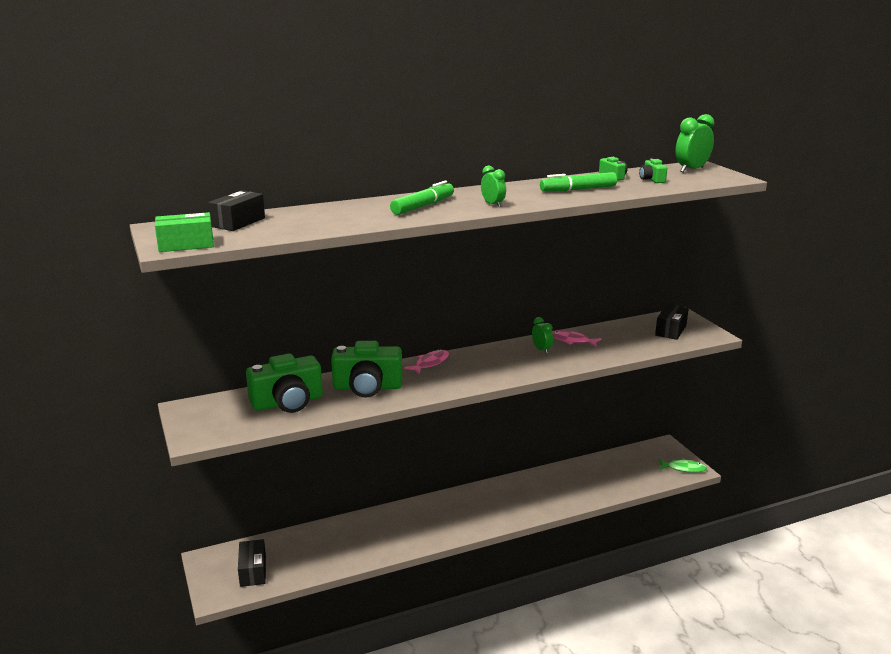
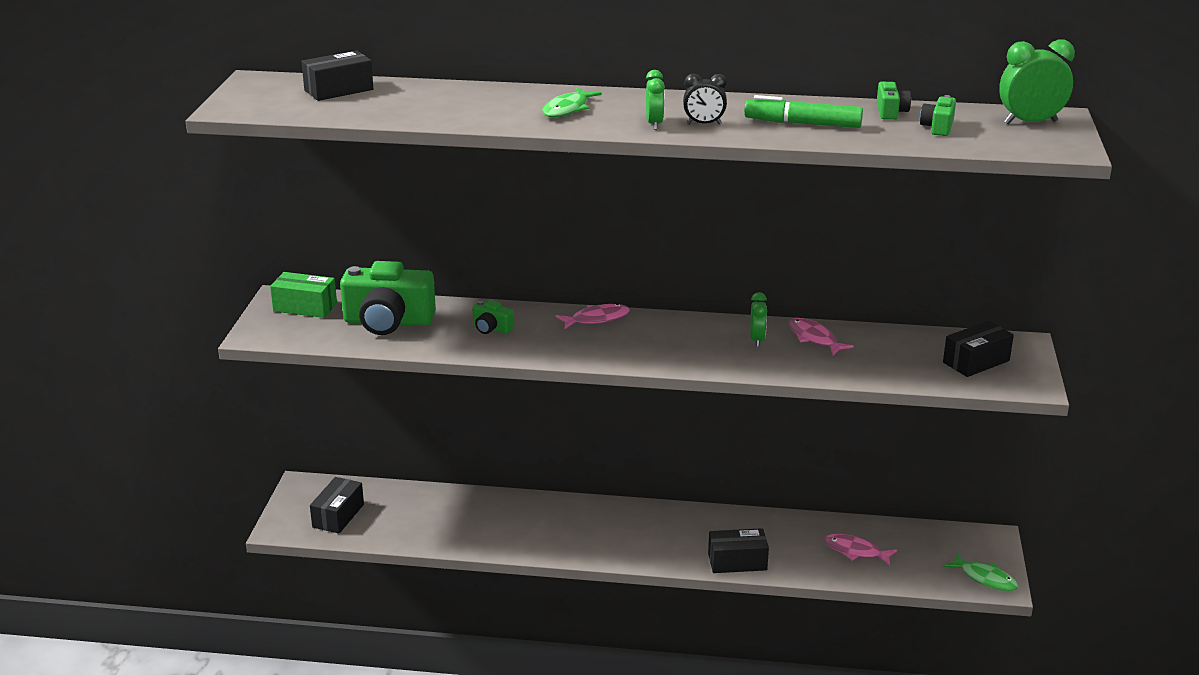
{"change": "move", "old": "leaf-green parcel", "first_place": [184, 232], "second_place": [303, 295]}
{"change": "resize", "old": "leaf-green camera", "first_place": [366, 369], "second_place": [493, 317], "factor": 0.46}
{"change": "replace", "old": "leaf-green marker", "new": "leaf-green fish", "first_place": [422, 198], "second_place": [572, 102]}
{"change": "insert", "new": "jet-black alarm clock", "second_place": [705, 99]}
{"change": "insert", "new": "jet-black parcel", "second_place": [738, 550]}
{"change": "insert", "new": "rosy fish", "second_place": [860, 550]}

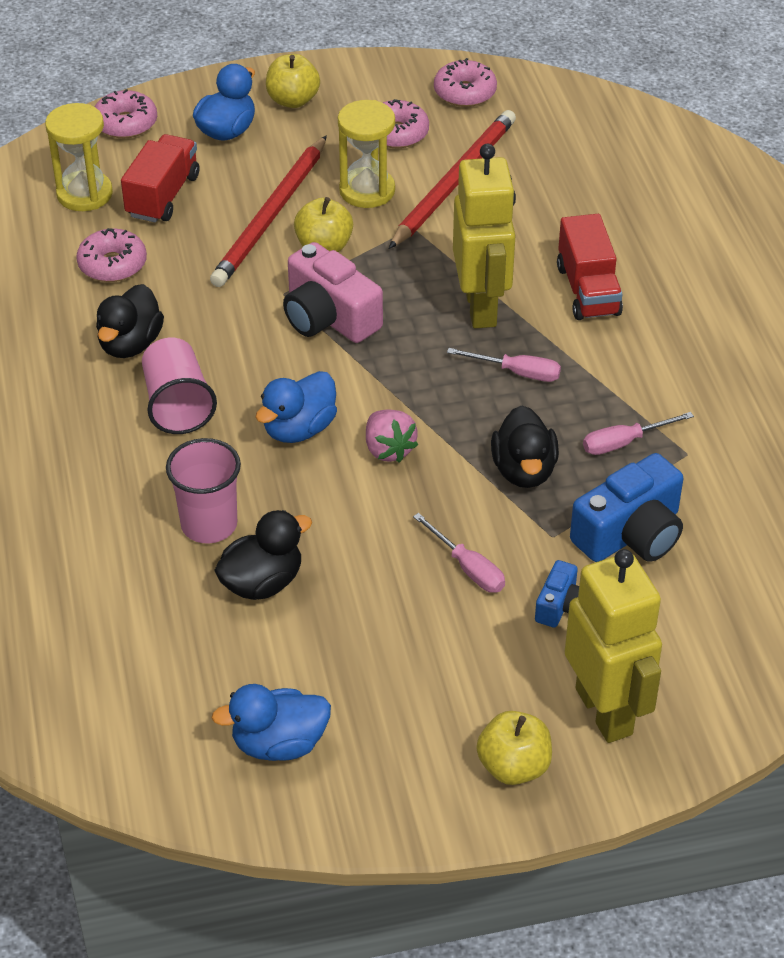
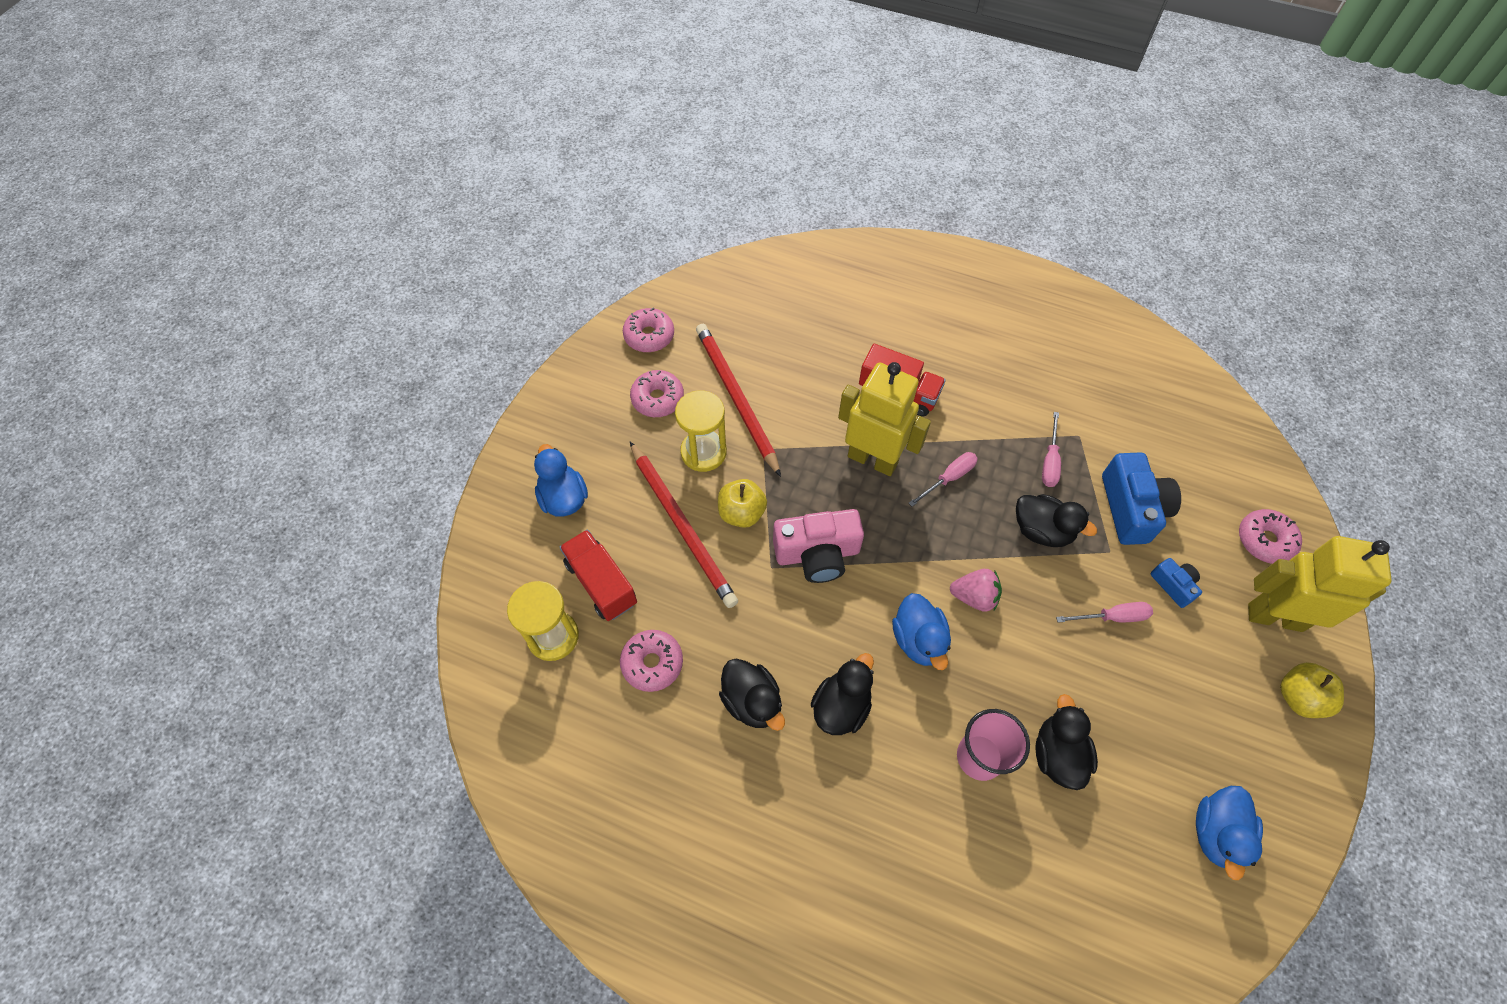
{"change": "replace", "old": "rosy beaker", "new": "jet-black toy duck", "first_place": [179, 386], "second_place": [842, 694]}
{"change": "move", "old": "rosy doughnut", "first_place": [126, 113], "second_place": [1270, 536]}
{"change": "delete", "old": "yellow toy apple", "first_place": [293, 81]}

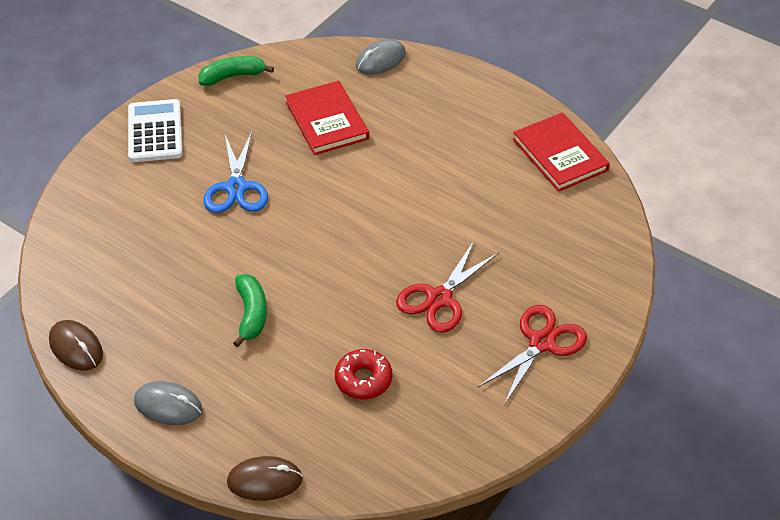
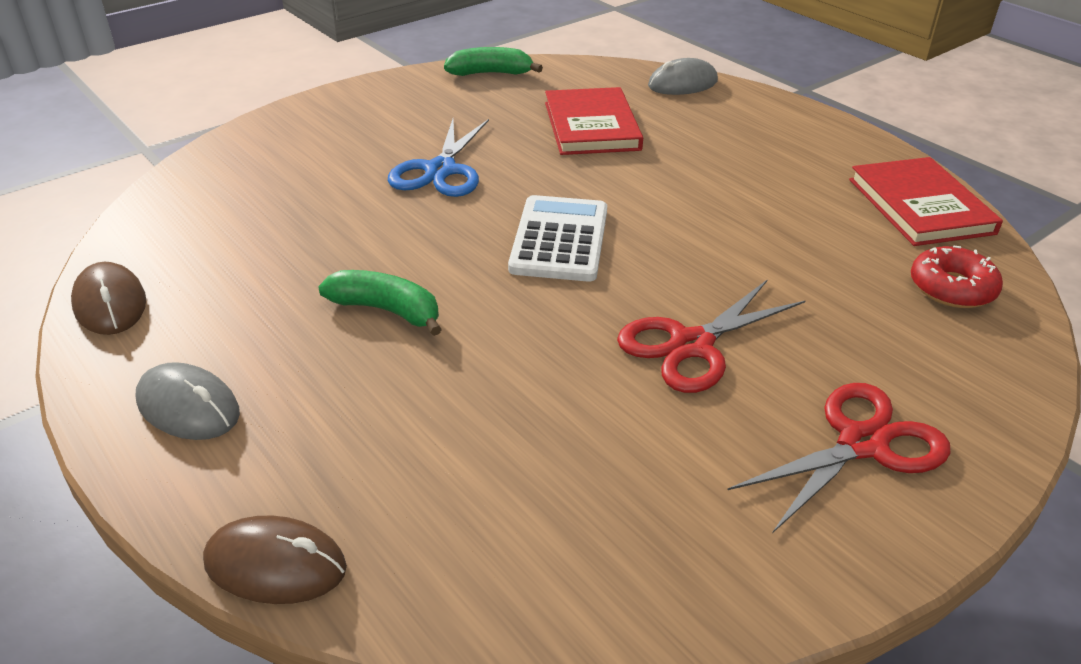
{"change": "rotate", "old": "leaf-green toy banana", "first_place": [250, 310], "second_place": [380, 303], "degrees": -75}
{"change": "move", "old": "white calculator", "first_place": [155, 130], "second_place": [557, 238]}
{"change": "move", "old": "red doughnut", "first_place": [363, 374], "second_place": [957, 276]}

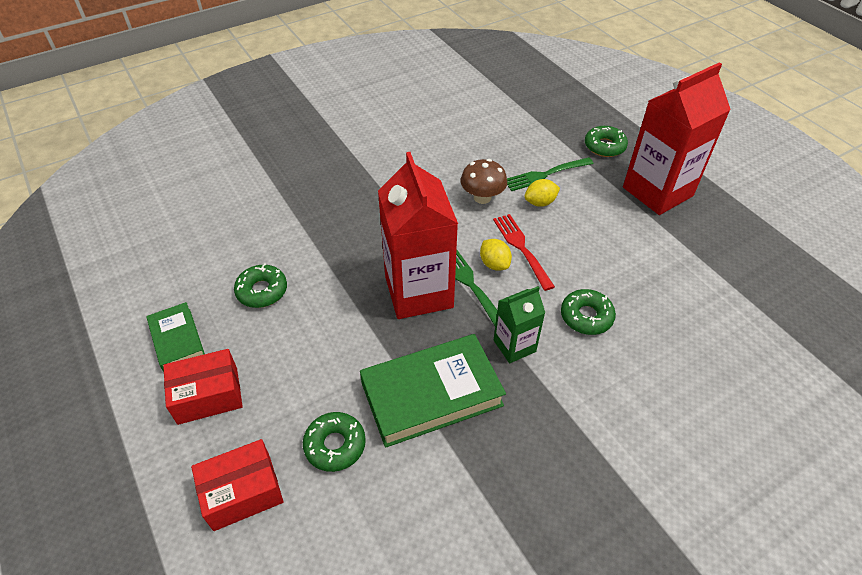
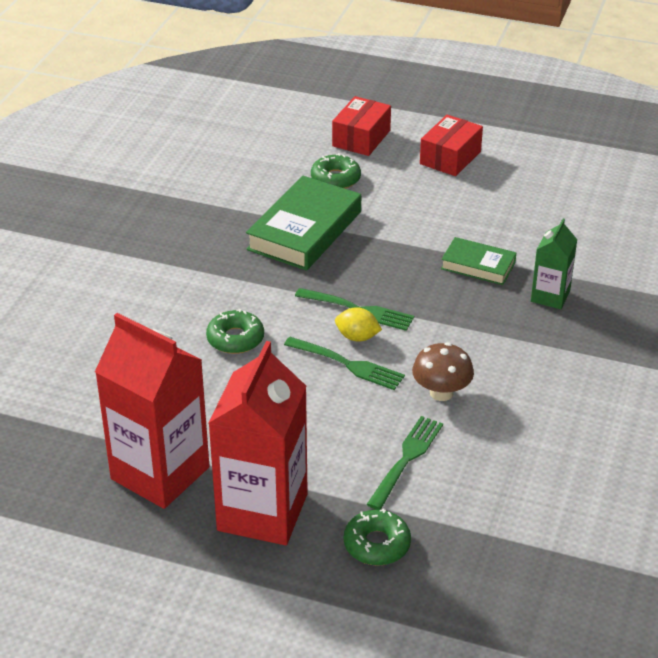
{"change": "move", "old": "red milk carton", "first_place": [418, 235], "second_place": [152, 411]}
{"change": "recolor", "old": "red dinner fork", "new": "leaf-green dinner fork", "first_place": [524, 252], "second_place": [344, 363]}
{"change": "move", "old": "leaf-green book", "first_place": [175, 337], "second_place": [478, 261]}
{"change": "move", "old": "leaf-green milk carton", "first_place": [519, 324], "second_place": [554, 263]}
{"change": "delete", "old": "leaf-green doughnut", "first_place": [260, 286]}
{"change": "delete", "old": "yellow lemon", "first_place": [542, 193]}

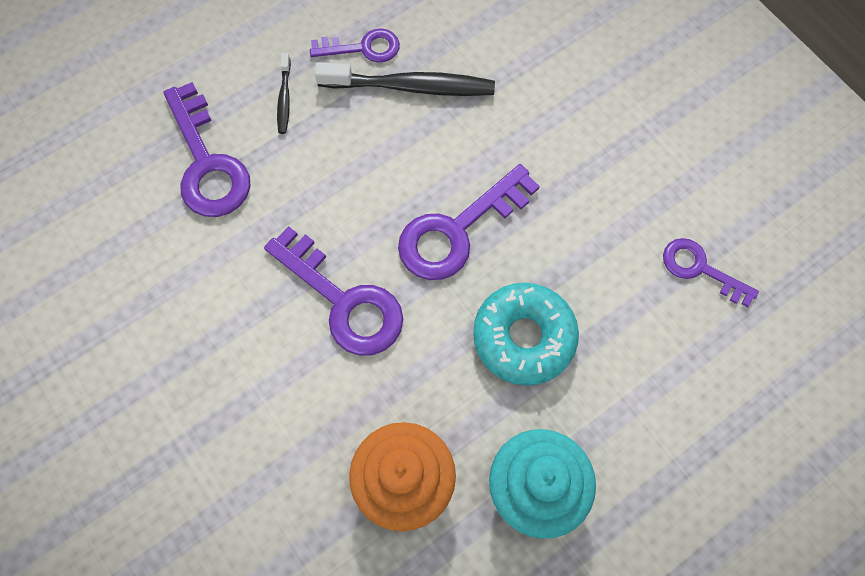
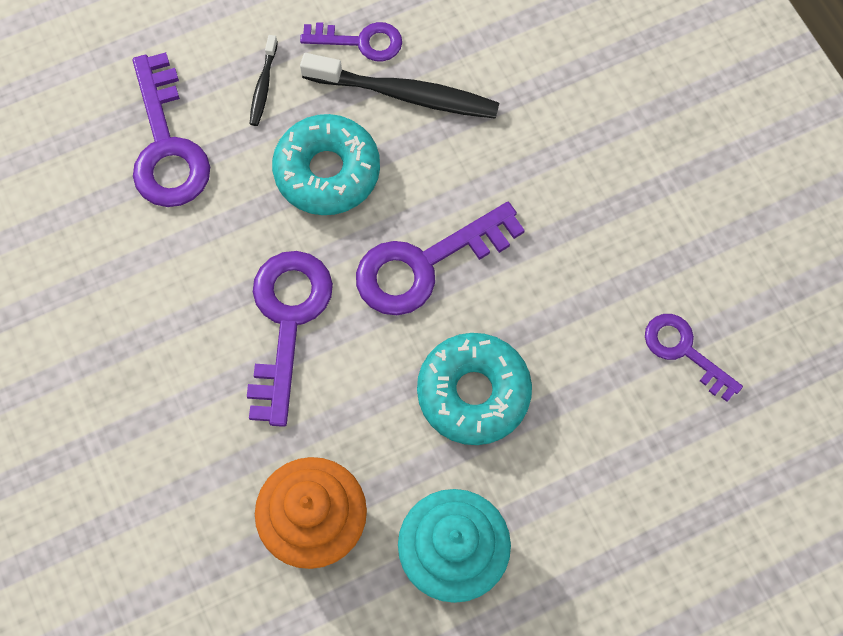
{"change": "rotate", "old": "purple latchkey", "first_place": [333, 291], "second_place": [290, 339], "degrees": -135}
{"change": "insert", "new": "teal doughnut", "second_place": [326, 164]}

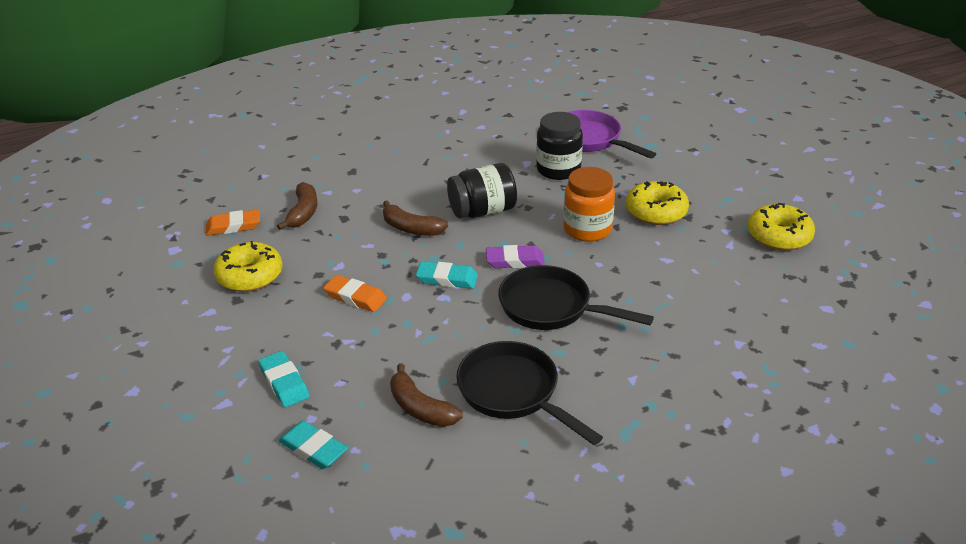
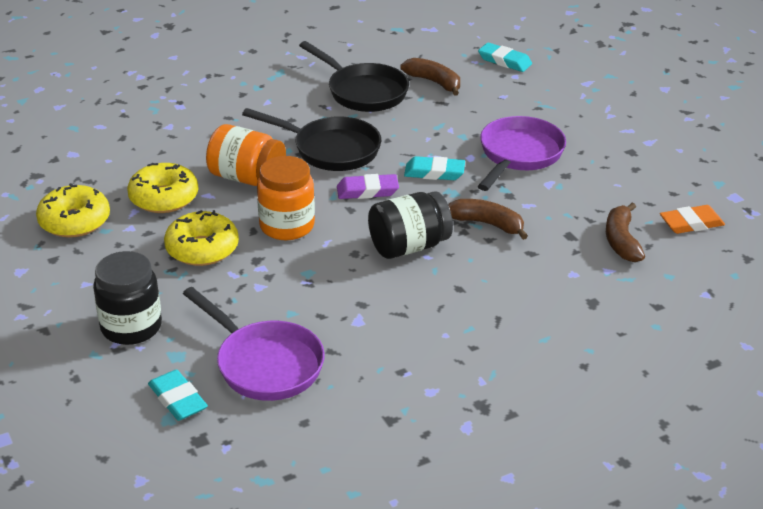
{"change": "move", "old": "jet-black jam jar", "first_place": [559, 146], "second_place": [127, 298]}
{"change": "move", "old": "yellow doughnut", "first_place": [247, 266], "second_place": [162, 188]}
{"change": "move", "old": "teal pencil eraser", "first_place": [283, 379], "second_place": [178, 395]}
{"change": "insert", "new": "orange jam jar", "second_place": [246, 155]}
{"change": "replace", "old": "orange pencil eraser", "new": "purple frying pan", "first_place": [355, 293], "second_place": [522, 153]}

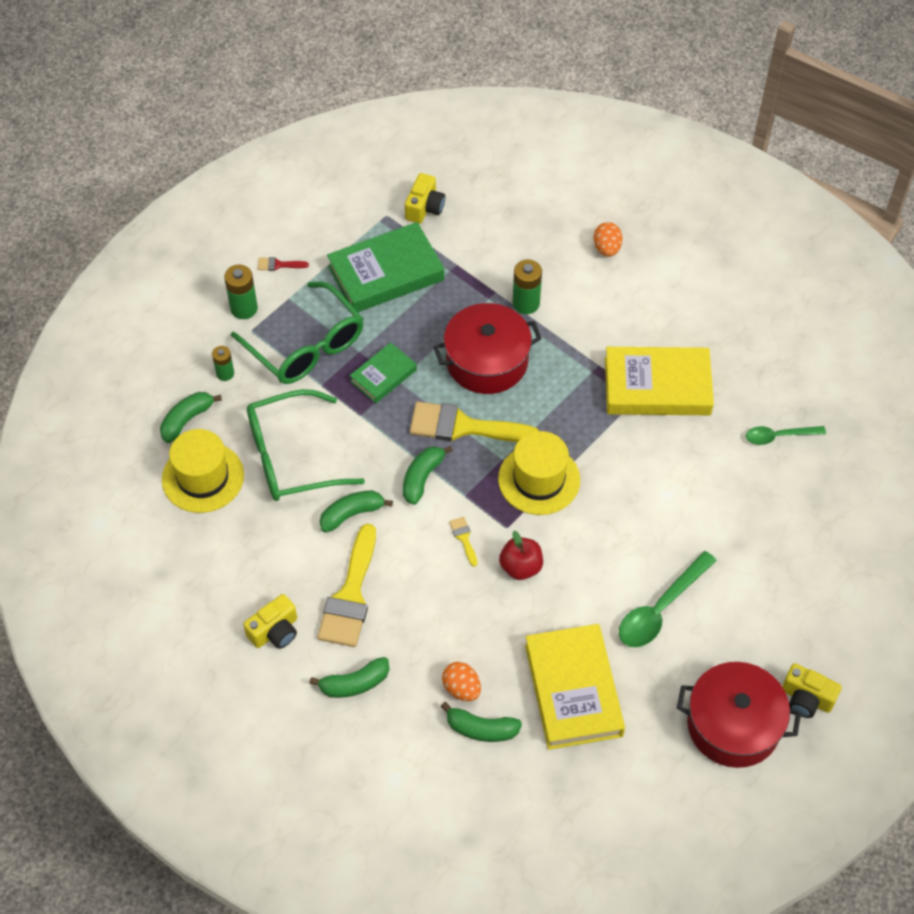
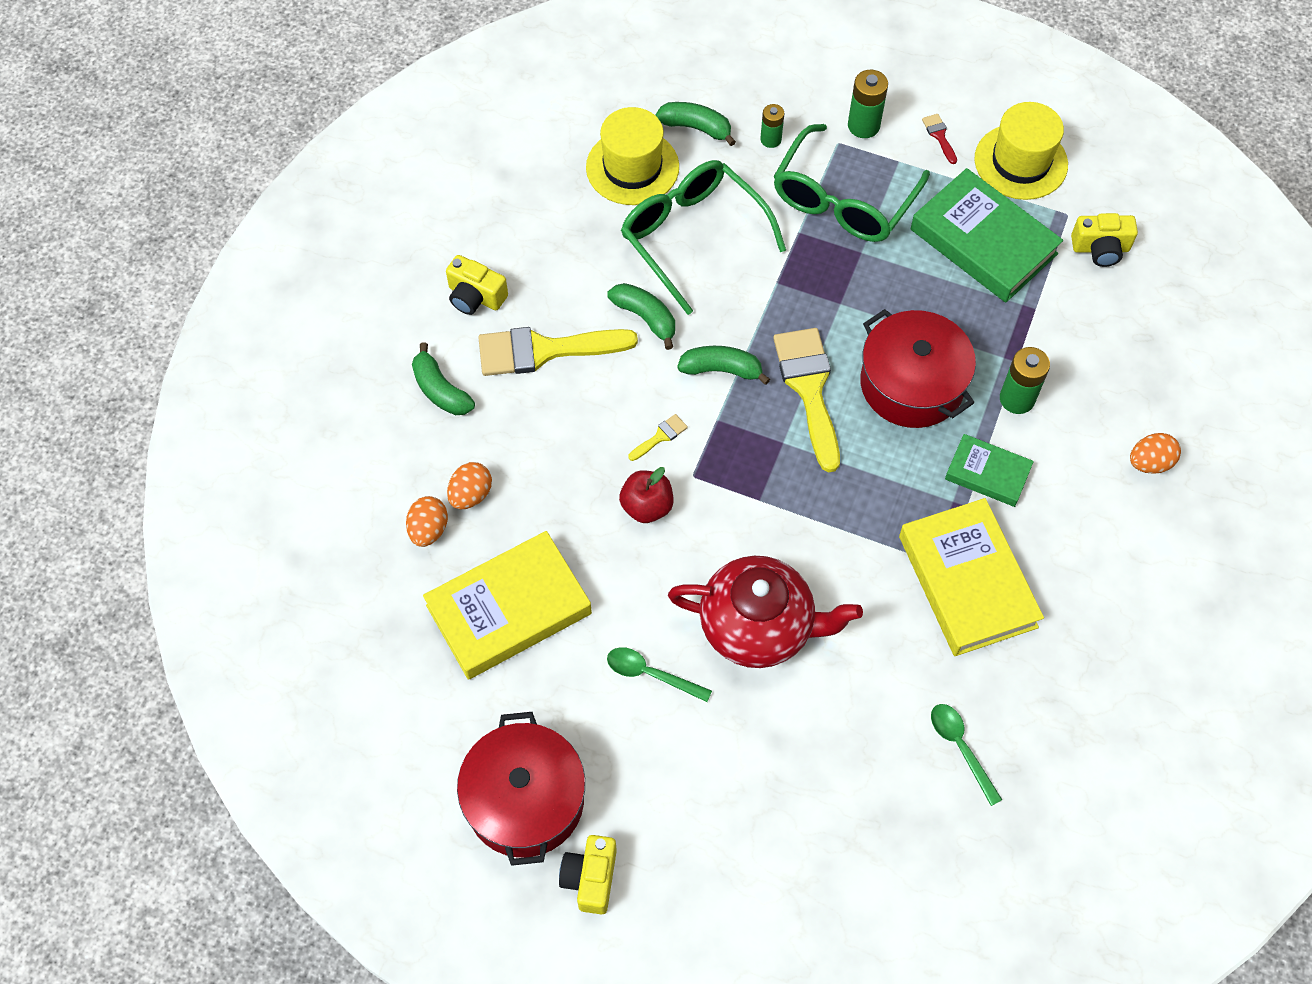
{"change": "replace", "old": "leaf-green toy banana", "new": "orange egg", "first_place": [481, 722], "second_place": [427, 521]}
{"change": "resize", "old": "leaf-green spoon", "first_place": [668, 599], "second_place": [659, 674], "factor": 0.63}
{"change": "insert", "new": "red china teapot", "second_place": [765, 612]}
{"change": "move", "old": "leaf-green book", "first_place": [383, 372], "second_place": [989, 470]}
{"change": "move", "old": "yellow top hat", "first_place": [539, 473], "second_place": [1021, 151]}

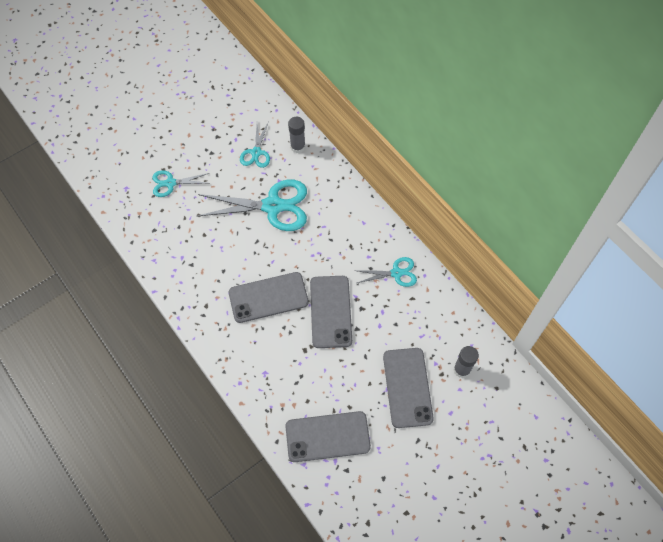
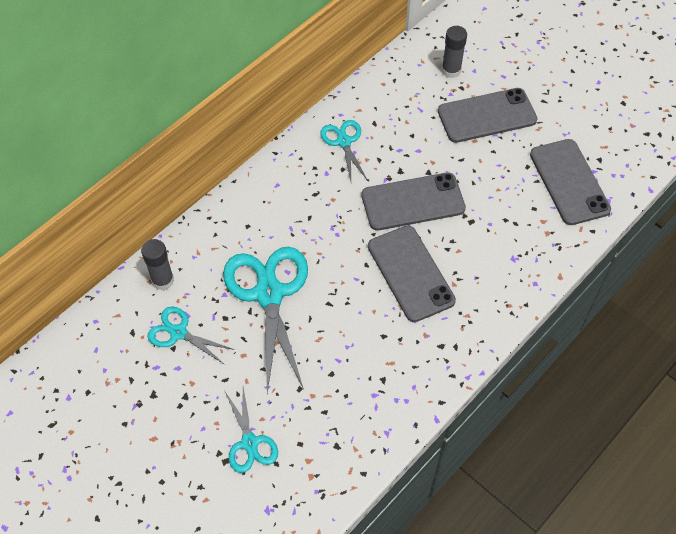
{"change": "rotate", "old": "teal pair of scissors", "first_place": [255, 145], "second_place": [191, 336], "degrees": -150}

